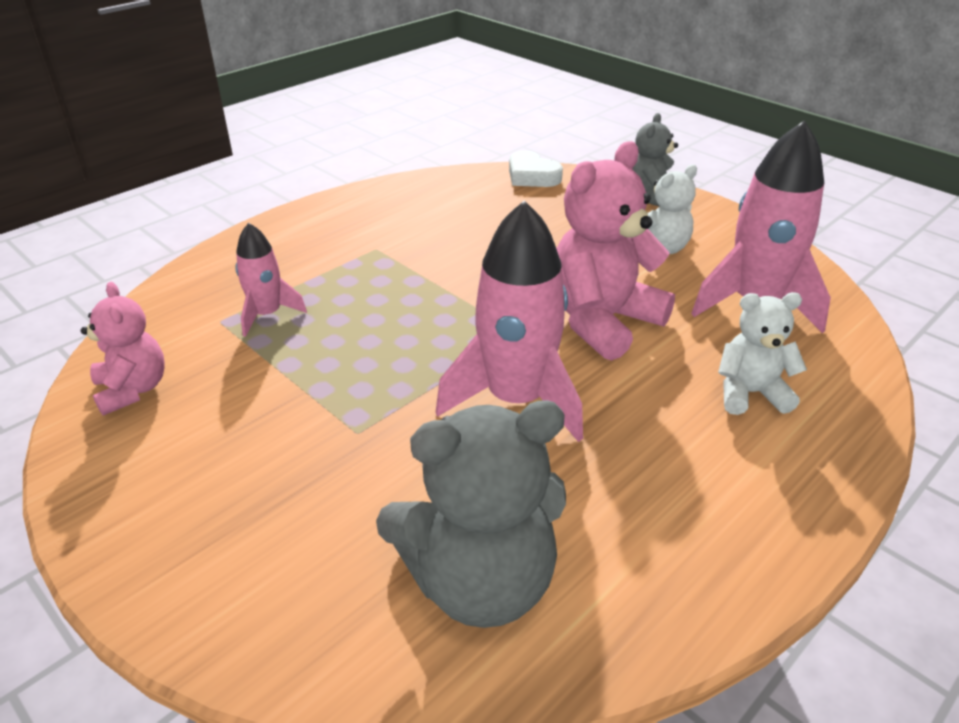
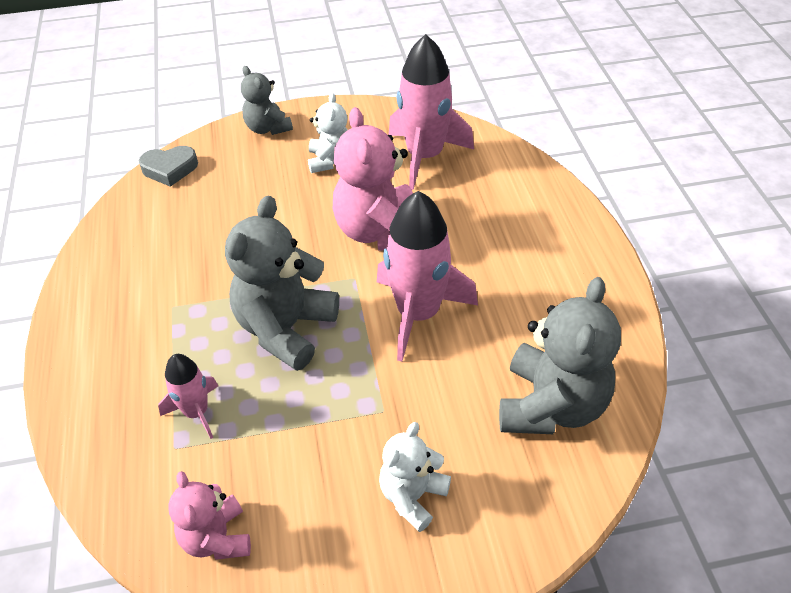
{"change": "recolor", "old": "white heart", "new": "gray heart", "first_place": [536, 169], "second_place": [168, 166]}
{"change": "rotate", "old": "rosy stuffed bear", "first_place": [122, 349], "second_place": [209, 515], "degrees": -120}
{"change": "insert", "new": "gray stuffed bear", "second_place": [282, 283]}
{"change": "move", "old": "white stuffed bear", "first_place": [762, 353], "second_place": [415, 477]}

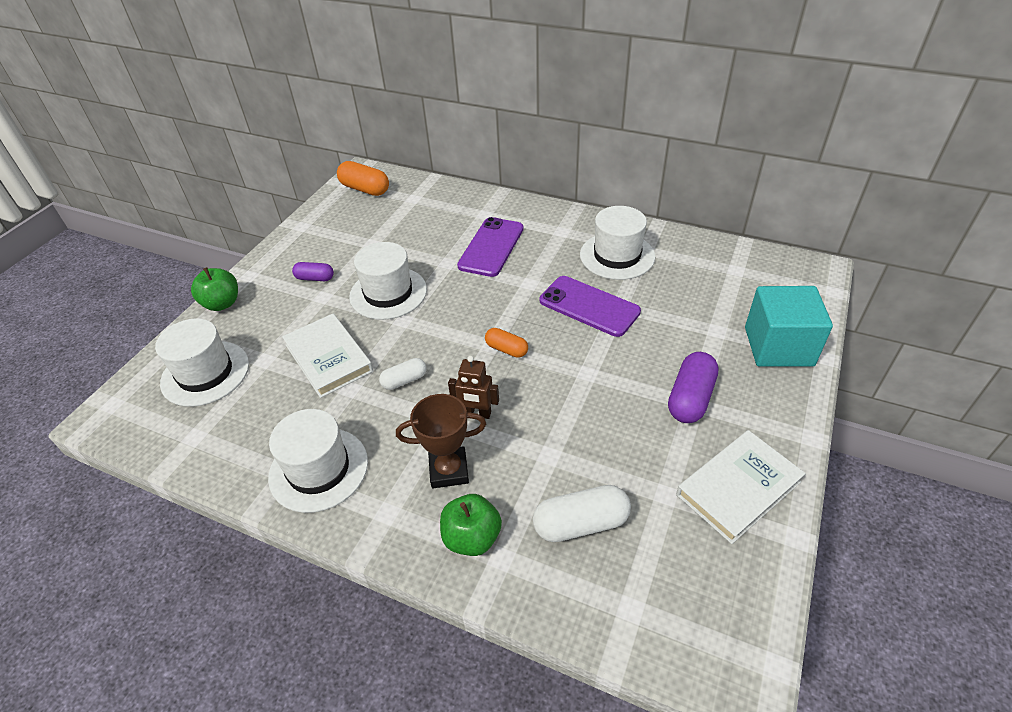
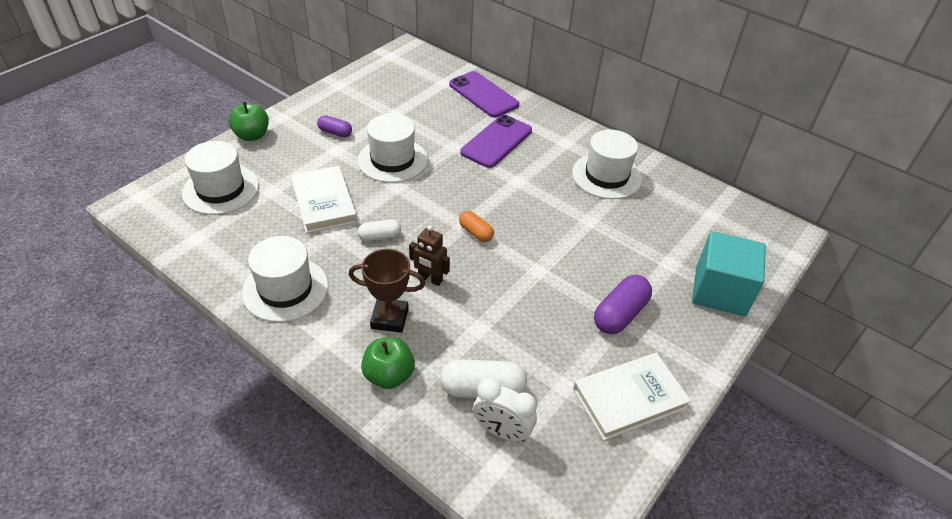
{"change": "move", "old": "purple phone", "first_place": [590, 306], "second_place": [484, 94]}
{"change": "insert", "new": "white alarm clock", "second_place": [505, 410]}
{"change": "delete", "old": "orange pill shape", "first_place": [363, 178]}

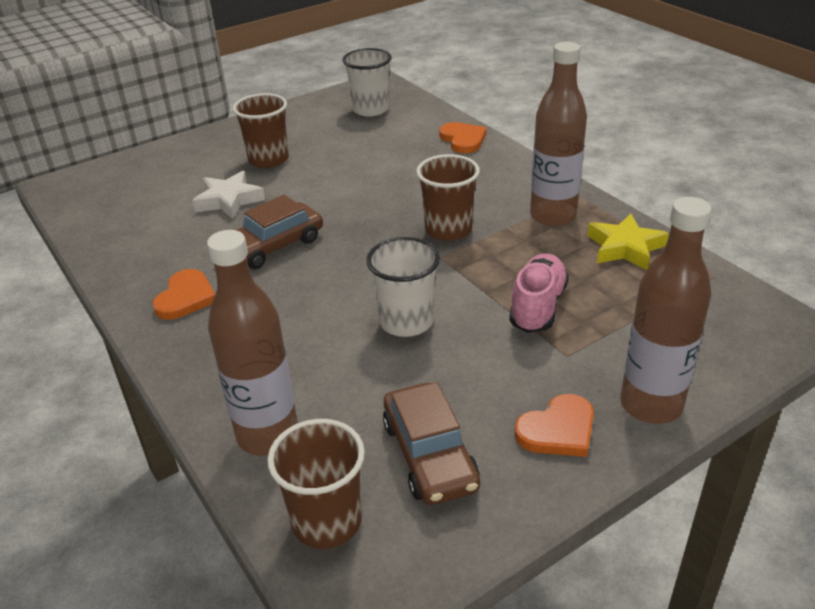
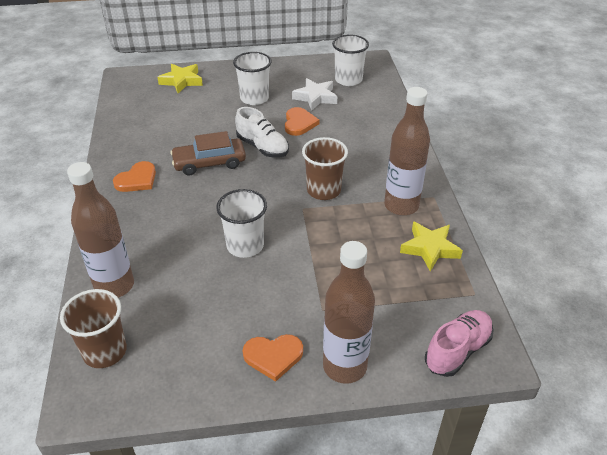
{"change": "insert", "new": "yellow star shape", "second_place": [180, 78]}
{"change": "recolor", "old": "brown beaker", "new": "white beaker", "first_place": [261, 130], "second_place": [252, 78]}
{"change": "insert", "new": "white sneaker", "second_place": [262, 132]}
{"change": "move", "old": "orange heart", "first_place": [463, 137], "second_place": [302, 121]}
{"change": "move", "old": "white star shape", "first_place": [228, 195], "second_place": [314, 94]}
{"change": "move", "old": "rosy sneaker", "first_place": [539, 293], "second_place": [459, 343]}
{"change": "delete", "old": "brown car", "first_place": [431, 443]}

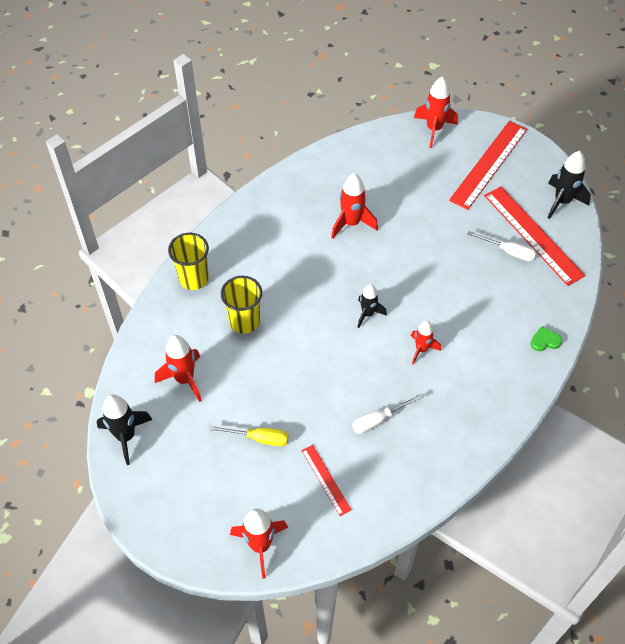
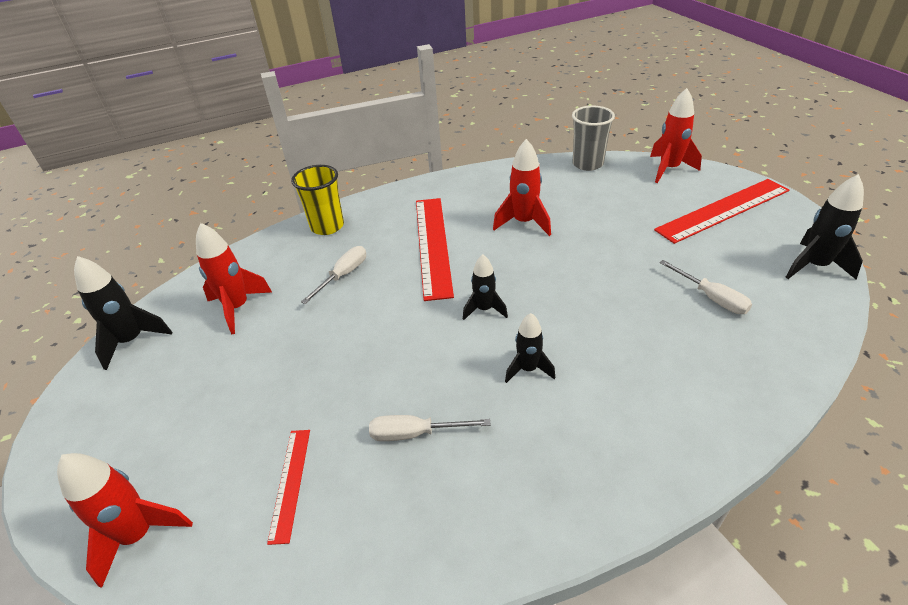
{"change": "replace", "old": "yellow beaker", "new": "white hand screwdriver", "first_place": [241, 305], "second_place": [333, 275]}
{"change": "move", "old": "red ruler", "first_place": [534, 236], "second_place": [435, 249]}
{"change": "recolor", "old": "red spaceship", "new": "jet-black spaceship", "first_place": [426, 343], "second_place": [530, 348]}
{"change": "insert", "new": "gray beaker", "second_place": [593, 138]}
{"change": "delete", "old": "yellow hand screwdriver", "first_place": [248, 435]}
{"change": "delete", "old": "leaf-green heart", "first_place": [546, 338]}

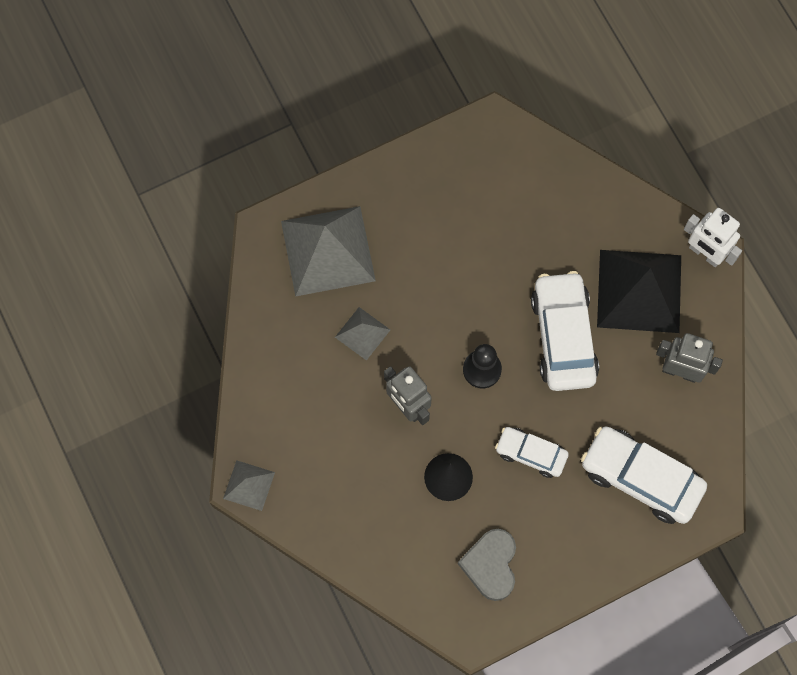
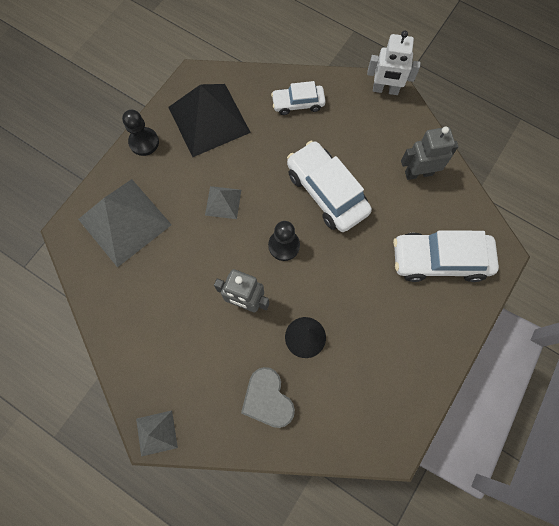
{"change": "insert", "new": "jet-black pawn", "second_place": [140, 133]}
{"change": "move", "old": "jet-black solid pyramid", "first_place": [639, 291], "second_place": [209, 120]}
{"change": "move", "old": "gray solid pyramid", "first_place": [362, 334], "second_place": [223, 202]}
{"change": "move", "old": "gray heart", "first_place": [487, 565], "second_place": [268, 397]}
{"change": "move", "old": "white car", "first_place": [532, 452], "second_place": [298, 98]}

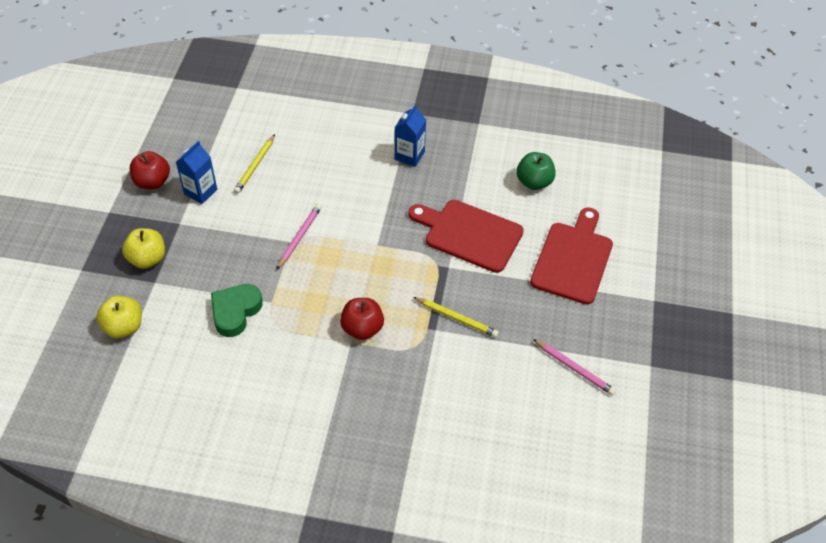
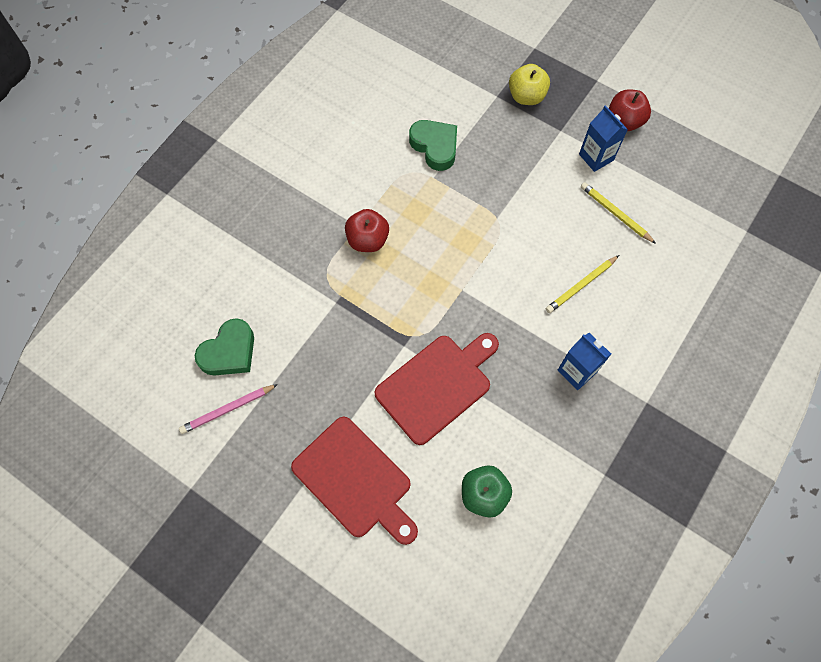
{"change": "insert", "new": "leaf-green heart", "second_place": [224, 347]}
{"change": "move", "old": "yellow pencil", "first_place": [456, 317], "second_place": [582, 284]}
{"change": "delete", "old": "yellow toy apple", "first_place": [119, 317]}
{"change": "delete", "old": "rosy pencil", "first_place": [299, 236]}

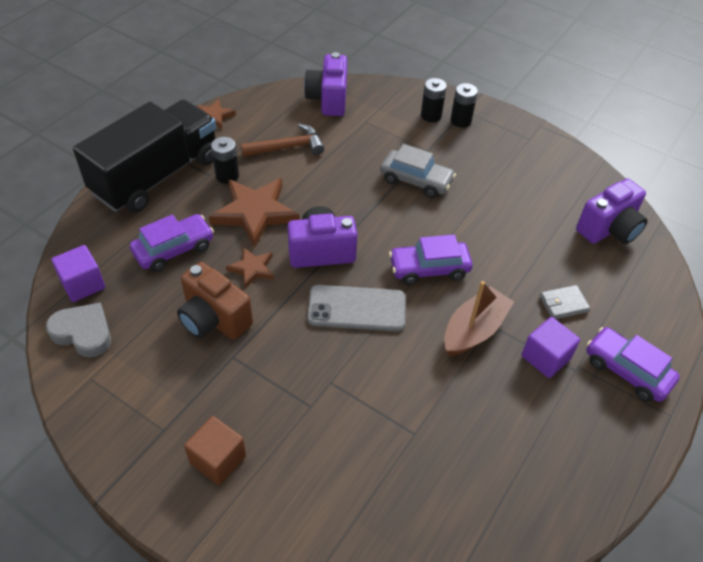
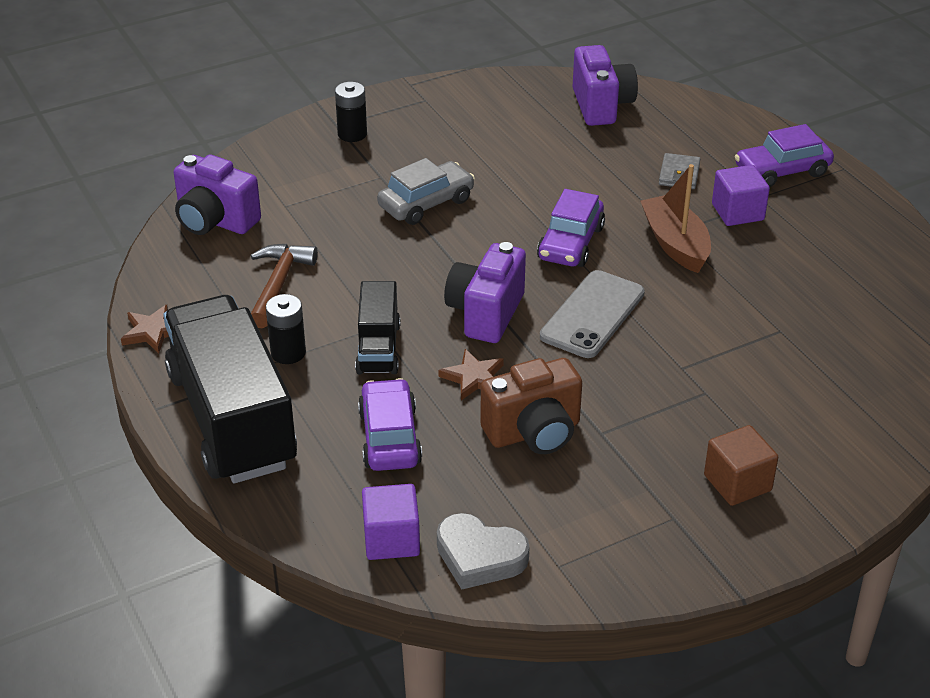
{"change": "replace", "old": "brown star shape", "new": "jet-black toy truck", "first_place": [254, 213], "second_place": [377, 327]}
{"change": "rotate", "old": "gray heart", "first_place": [78, 330], "second_place": [483, 551], "degrees": -120}
{"change": "delete", "old": "jet-black AA battery", "first_place": [434, 100]}

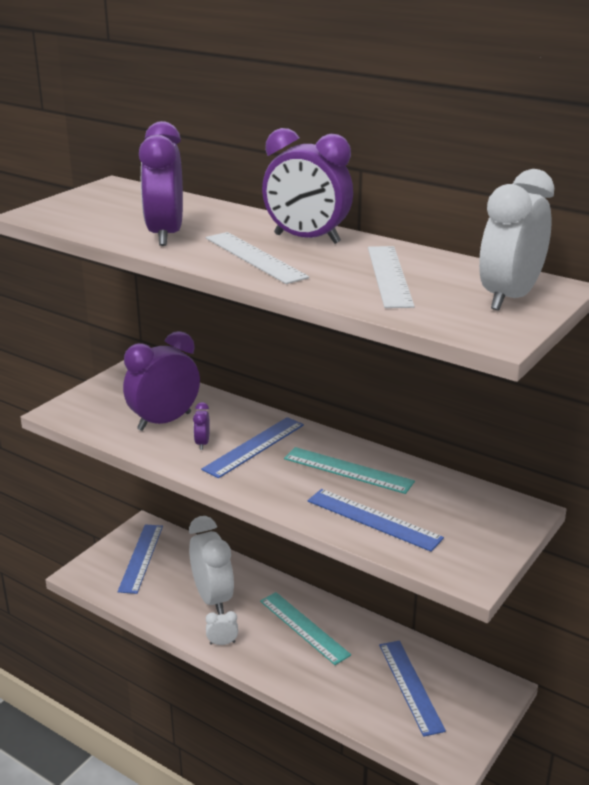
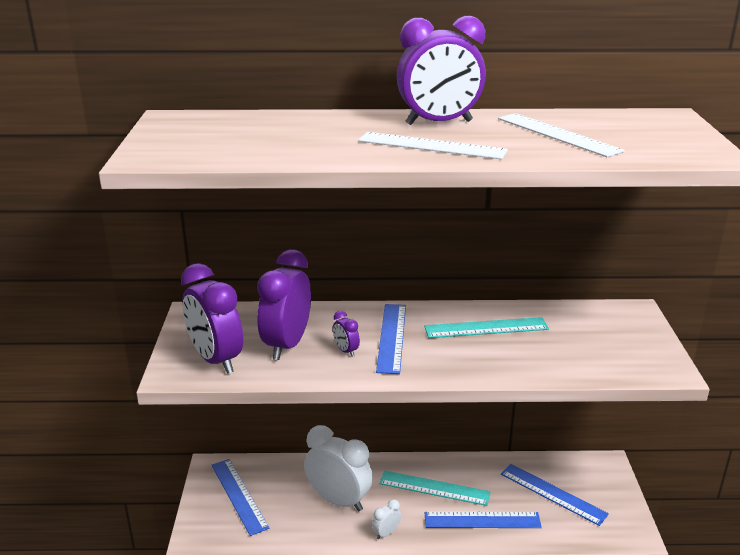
{"change": "move", "old": "purple alarm clock", "first_place": [161, 183], "second_place": [212, 318]}
{"change": "move", "old": "royal blue ruler", "first_place": [376, 520], "second_place": [483, 520]}
{"change": "delete", "old": "white alarm clock", "first_place": [516, 240]}

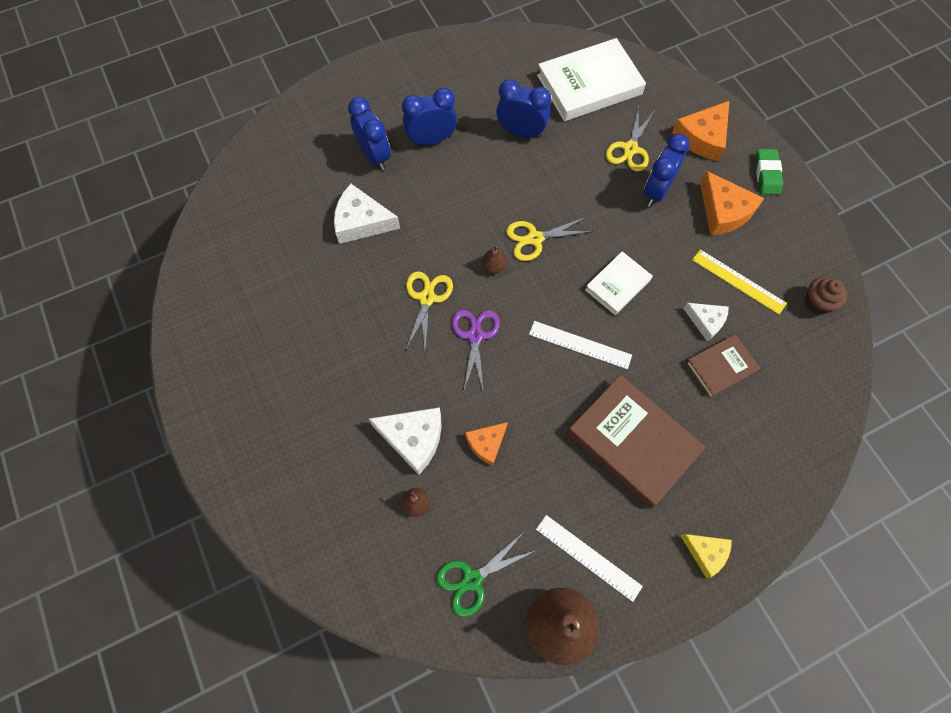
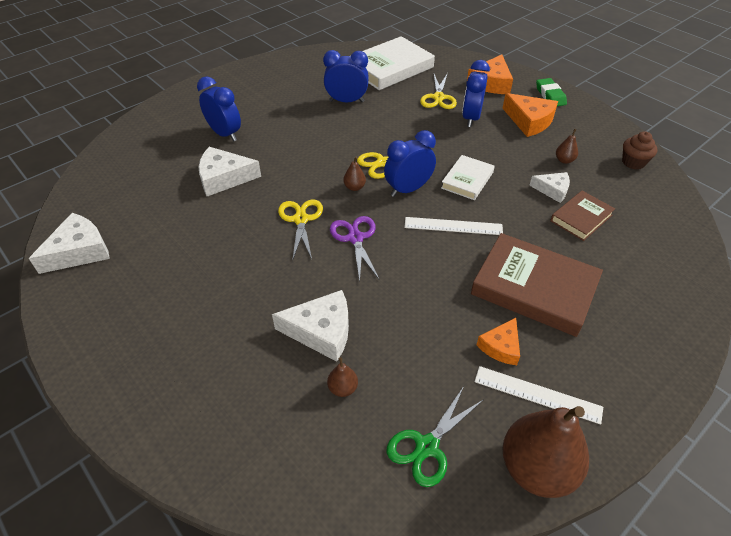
{"change": "insert", "new": "white piece of cheese", "second_place": [69, 243]}
{"change": "move", "old": "royal blue alarm clock", "first_place": [429, 117], "second_place": [410, 163]}
{"change": "move", "old": "orange piece of cheese", "first_place": [486, 444], "second_place": [498, 341]}
{"change": "replace", "old": "yellow ruler", "new": "brown toy pear", "first_place": [739, 282], "second_place": [567, 146]}
{"change": "delete", "old": "yellow piece of cheese", "first_place": [706, 556]}

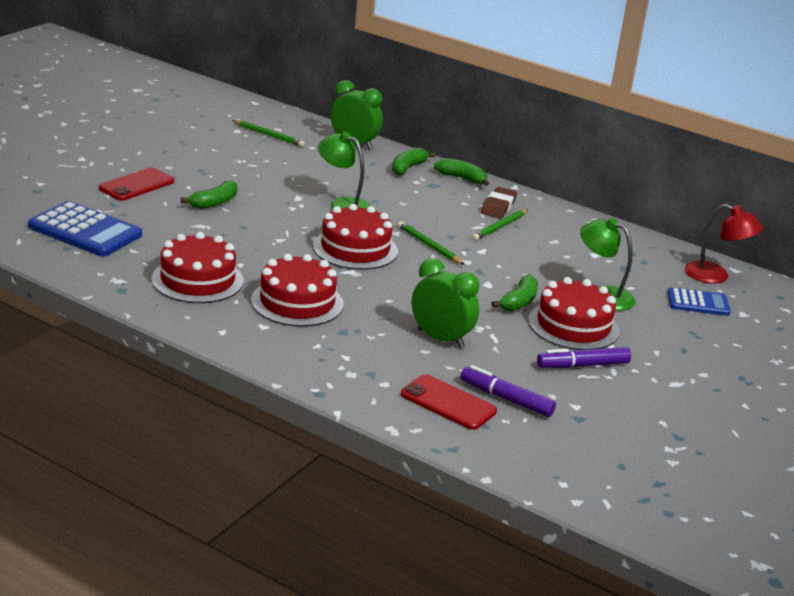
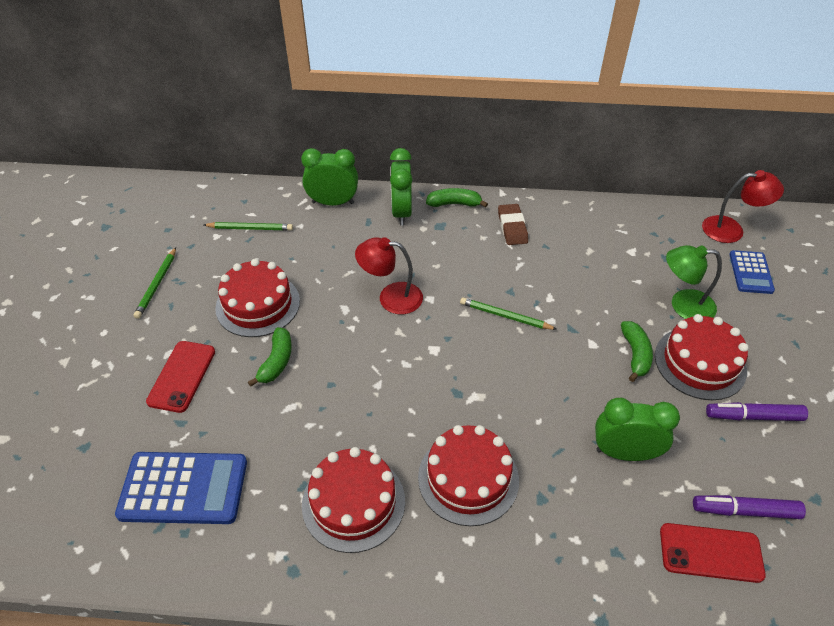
{"change": "move", "old": "leaf-green pencil", "first_place": [500, 225], "second_place": [154, 283]}
{"change": "move", "old": "red cake", "first_place": [355, 237], "second_place": [257, 298]}
{"change": "recolor", "old": "leaf-green lamp", "new": "red lamp", "first_place": [344, 171], "second_place": [389, 275]}
{"change": "replace", "old": "leaf-green toy banana", "new": "leaf-green alarm clock", "first_place": [413, 161], "second_place": [401, 187]}
{"change": "rotate", "old": "purple marker", "first_place": [584, 357], "second_place": [757, 411], "degrees": 45}
{"change": "rotate", "old": "royal blue calculator", "first_place": [699, 301], "second_place": [752, 272], "degrees": 120}

